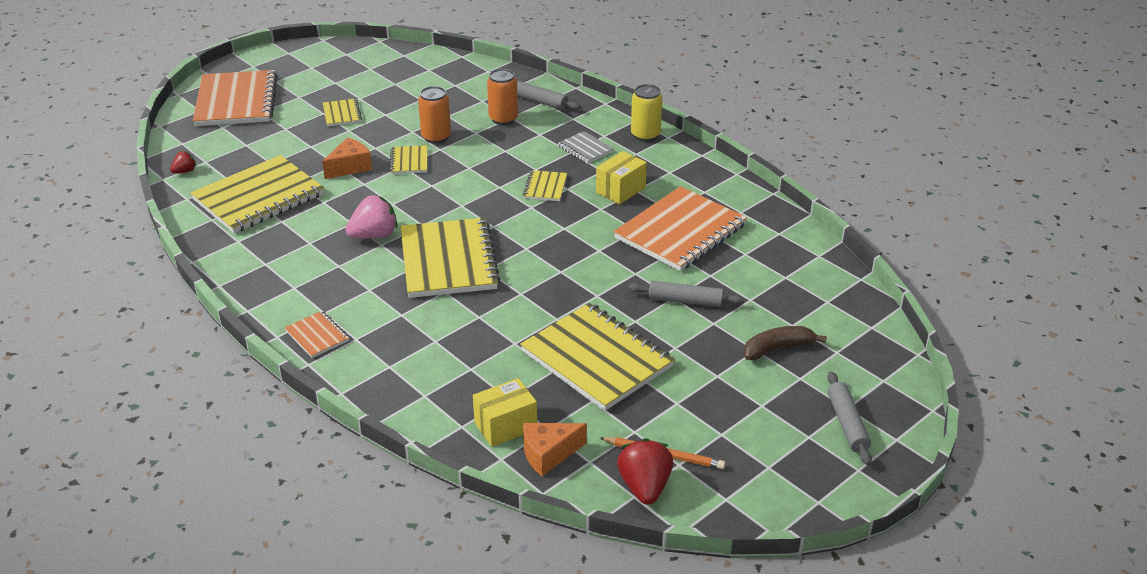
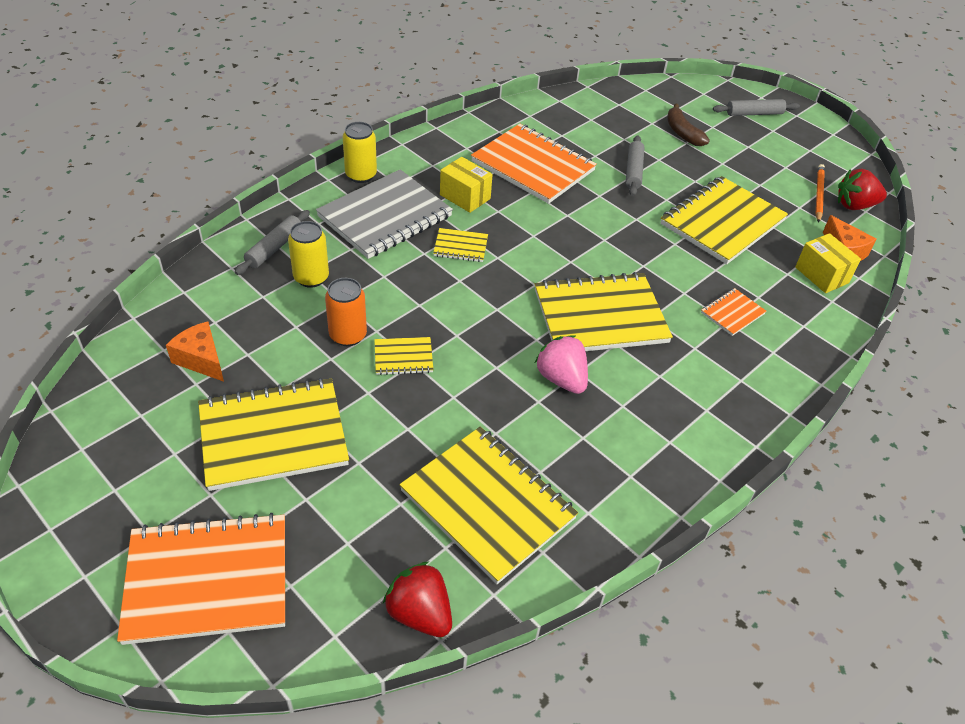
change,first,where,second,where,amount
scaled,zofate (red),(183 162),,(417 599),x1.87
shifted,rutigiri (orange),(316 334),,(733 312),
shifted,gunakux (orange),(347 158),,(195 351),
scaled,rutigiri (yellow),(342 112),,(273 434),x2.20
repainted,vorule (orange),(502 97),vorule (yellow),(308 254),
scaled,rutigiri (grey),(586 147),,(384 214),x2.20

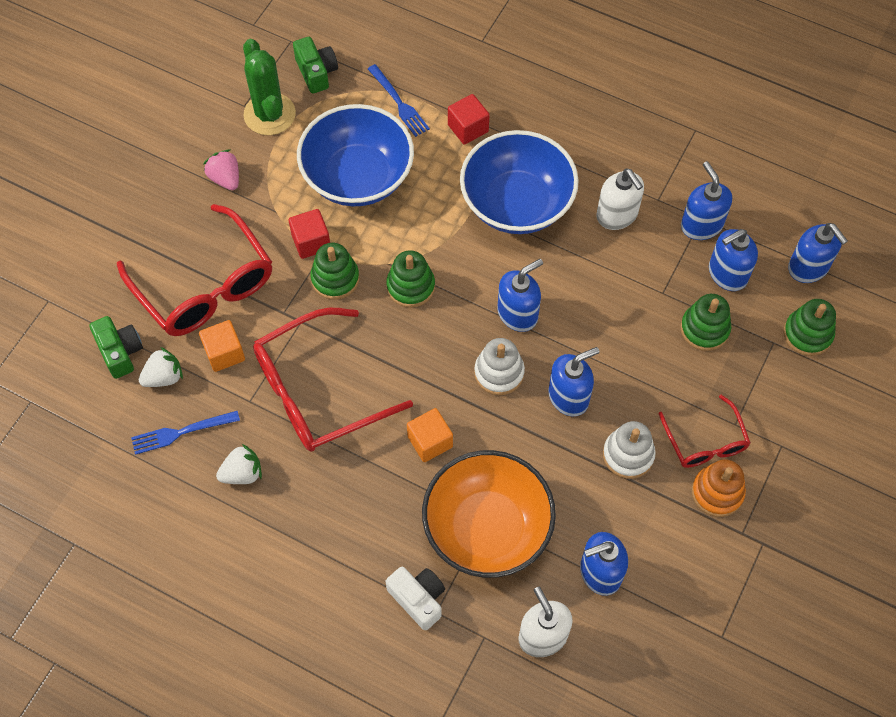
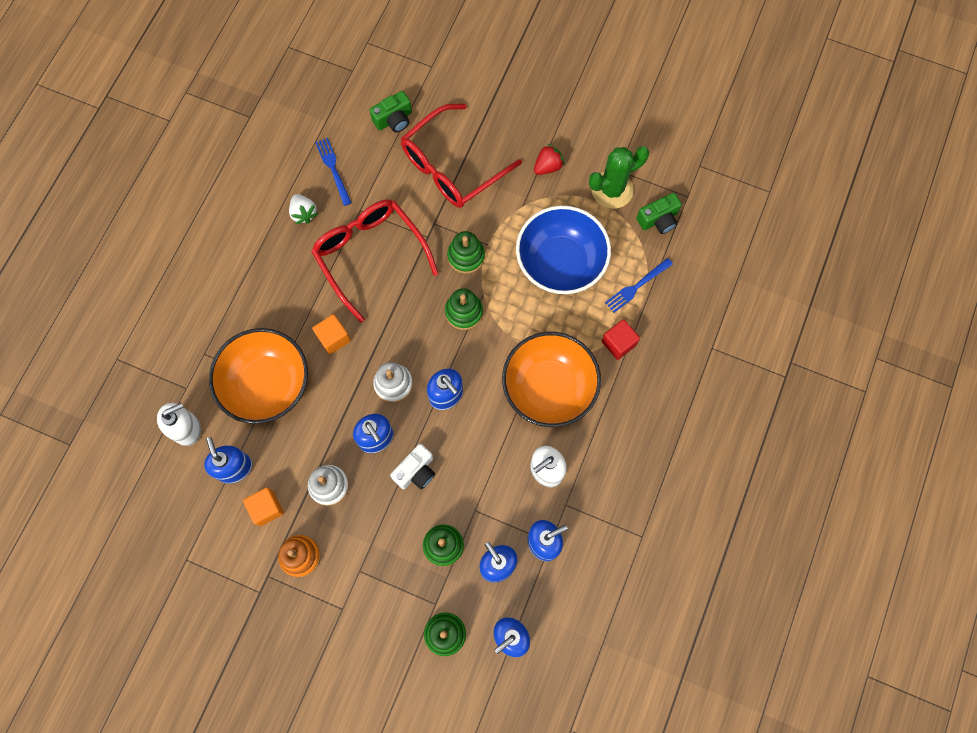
change,first,where,second,where,amount
gone,zofate (white),(161 367),,,
shifted,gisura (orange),(222 346),,(263 506),
repainted,zofate (pink),(221 169),zofate (red),(549 159),
gone,gisura (red),(309 234),,,
shifted,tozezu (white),(415 598),,(412 466),
repainted,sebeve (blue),(519 182),sebeve (orange),(551 379),
gone,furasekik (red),(705 431),,,

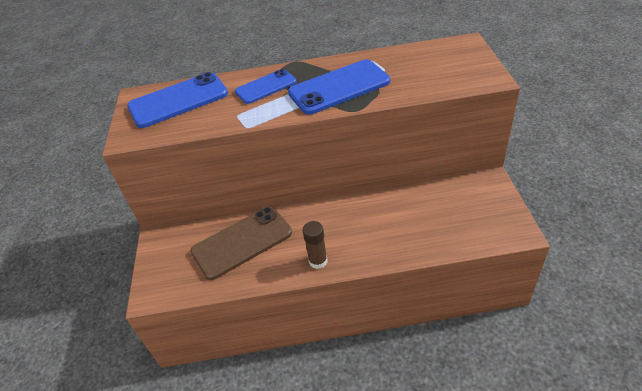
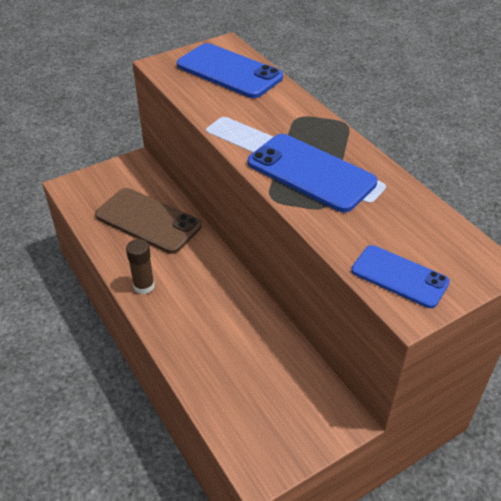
change,first,where,second,where,amount
shifted,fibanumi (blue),(266 86),,(400 276),

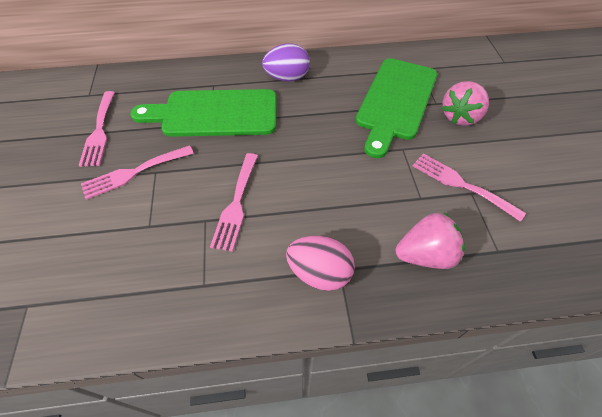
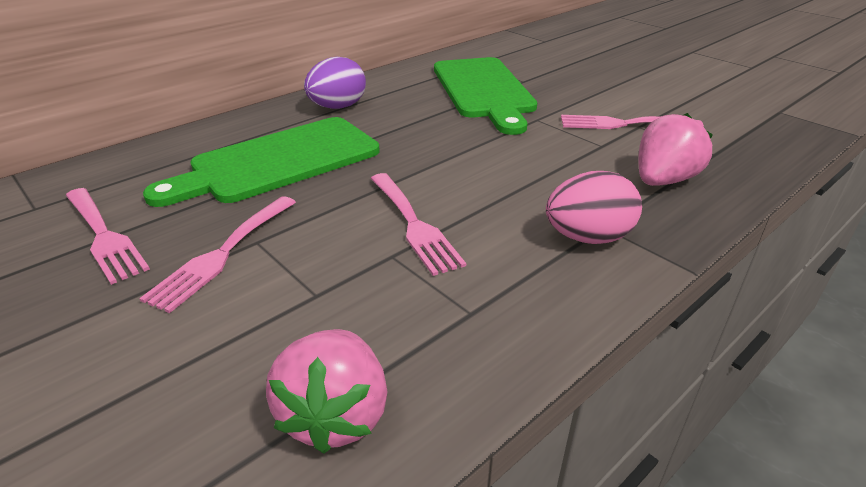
change,first,where,second,where,amount
shifted,zofate (pink),(465 103),,(327 391),

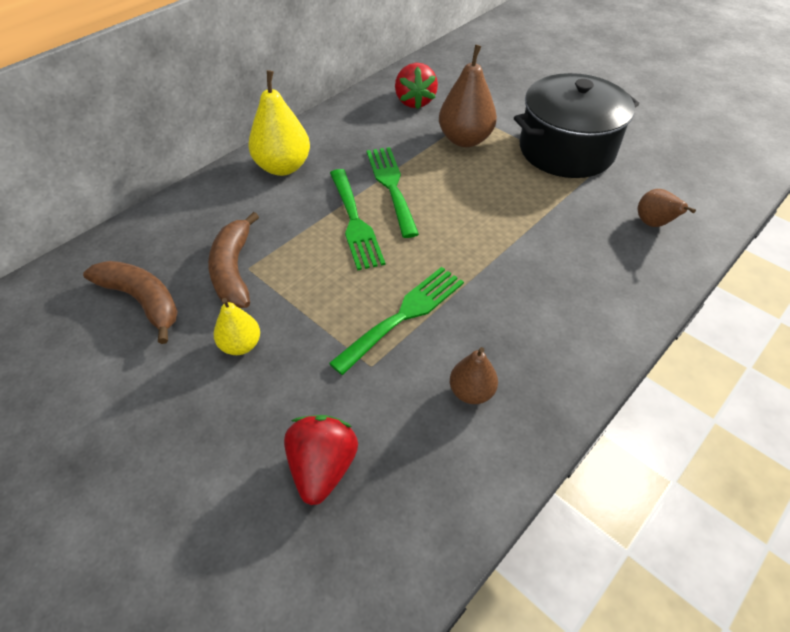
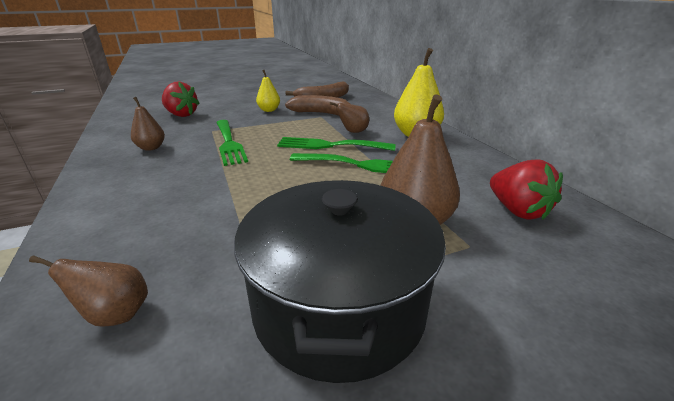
change,first,where,second,where,amount
rotated,zofate (red),(416 86),,(526 189),135 degrees counterclockwise
new,,,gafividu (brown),(349 117),

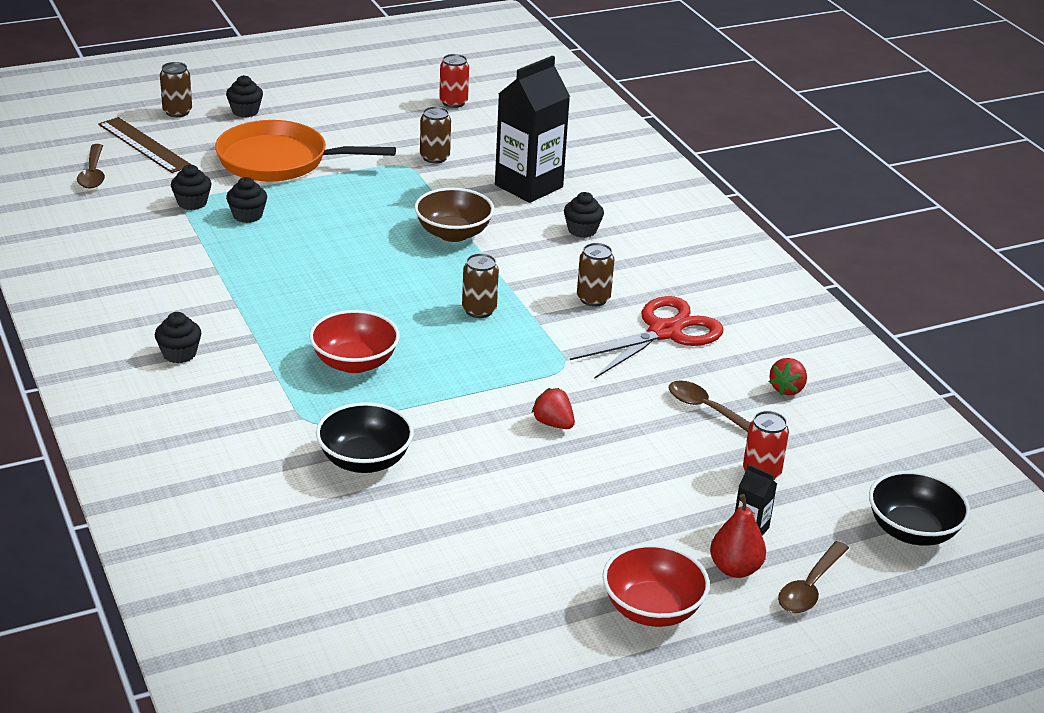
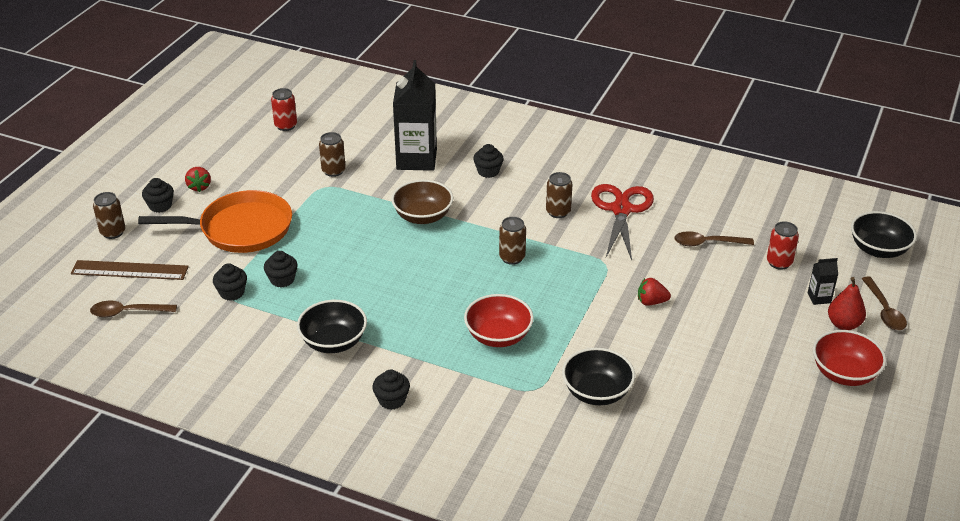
change,first,where,second,where,amount
rotated,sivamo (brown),(91 166),,(133 309),135 degrees clockwise
rotated,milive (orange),(305 151),,(215 221),150 degrees counterclockwise
shifted,zofate (red),(788 376),,(198 179),
new,,,sebeve (black),(332 326),

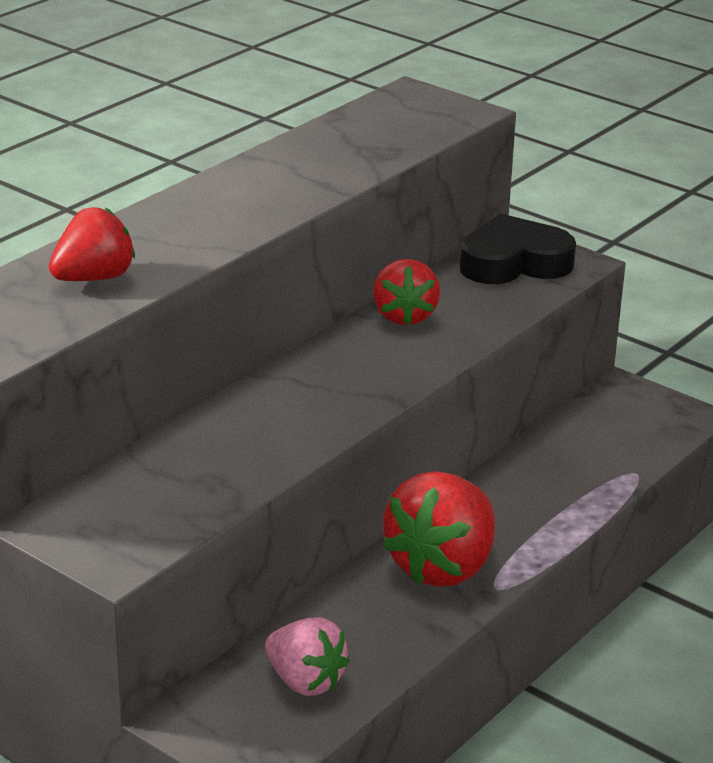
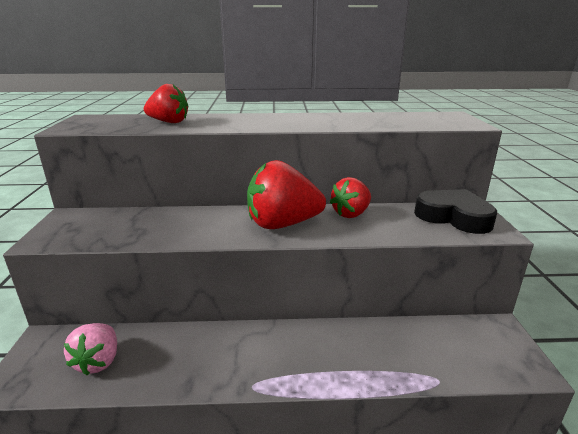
change,first,where,second,where,amount
shifted,zofate (red),(438 529),,(286 194),

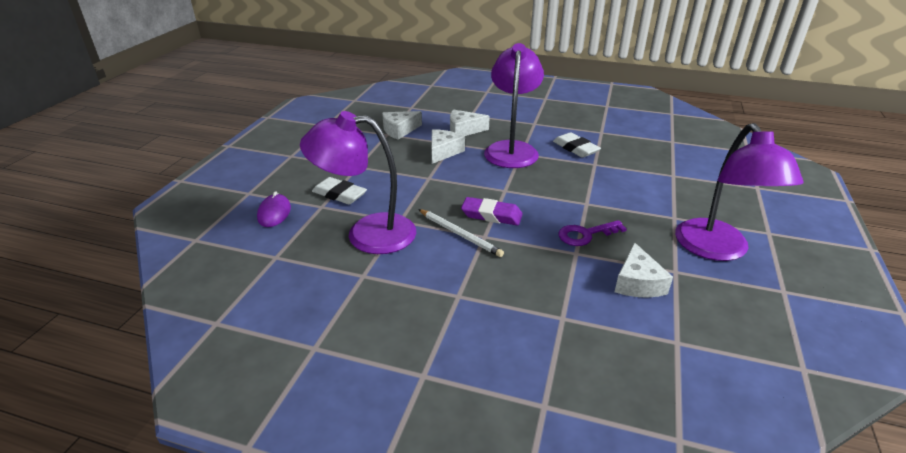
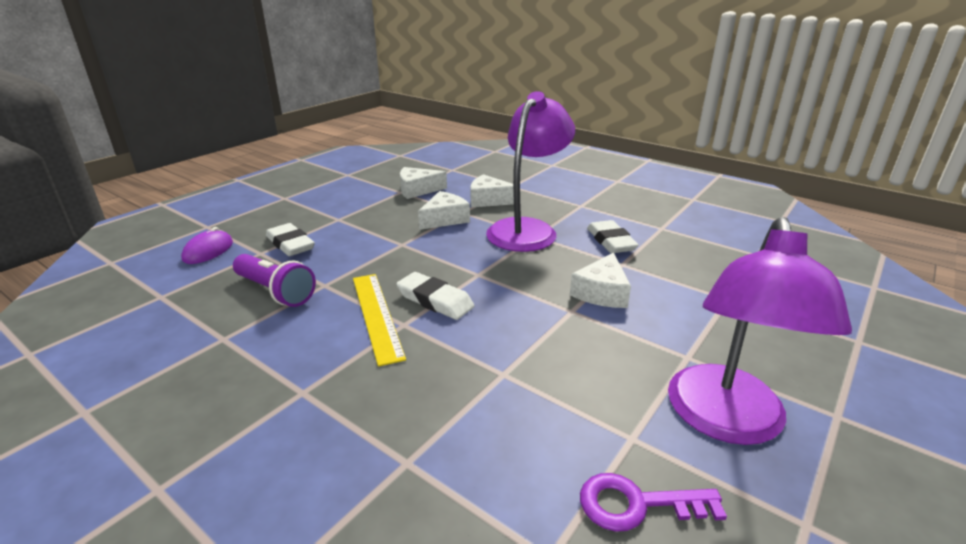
change,first,where,second,where,amount
swapped,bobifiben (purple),(358 182),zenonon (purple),(274 280),
swapped,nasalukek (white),(461 233),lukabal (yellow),(379 320),
repainted,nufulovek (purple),(492 211),nufulovek (white),(435 296),
shifted,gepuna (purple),(592 233),,(653 502),
shifted,gunakux (white),(644 270),,(600 280),

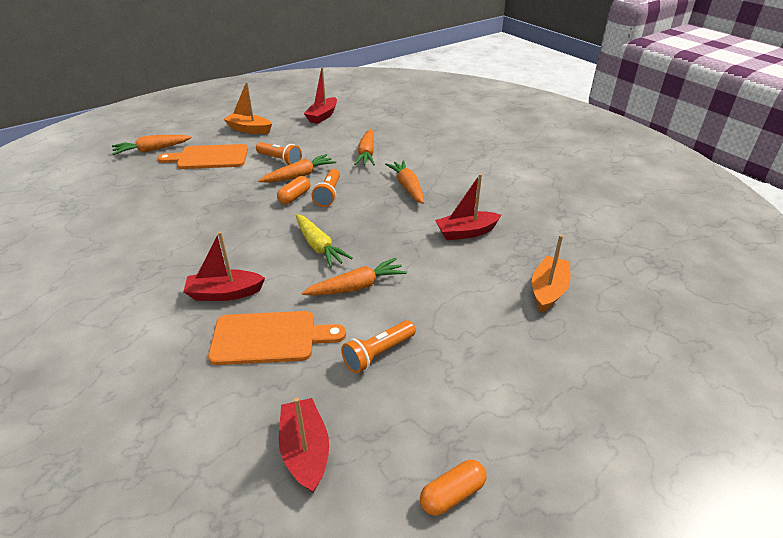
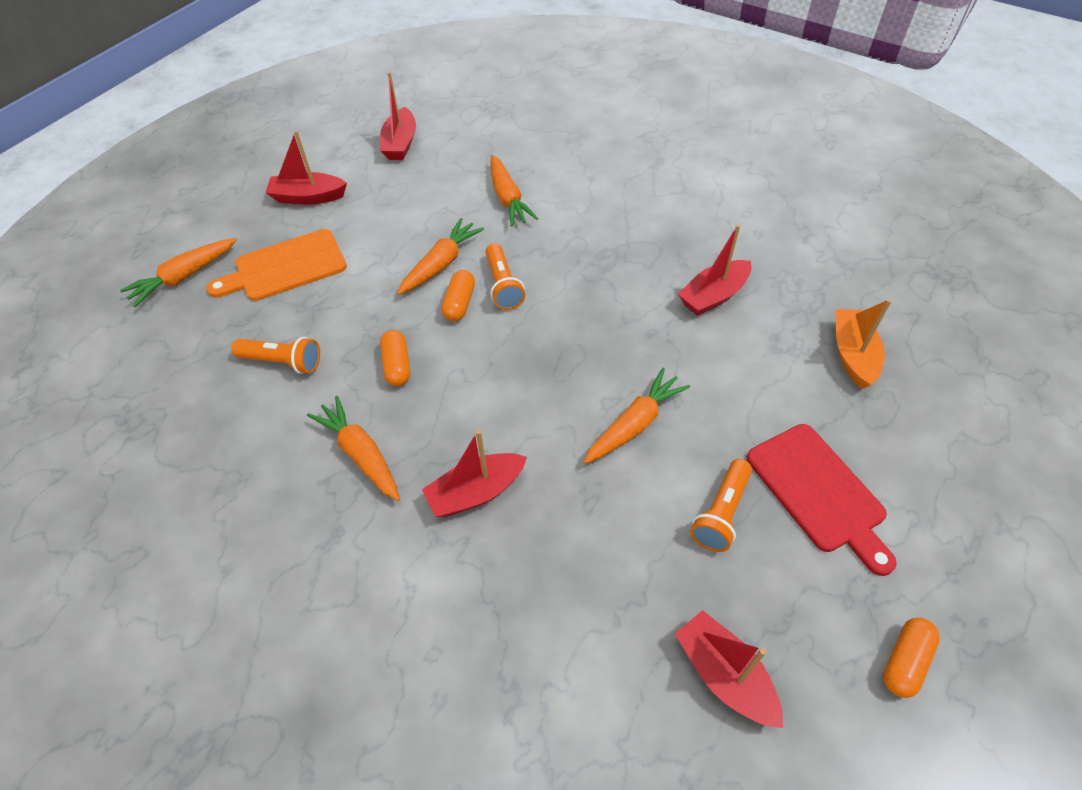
change,first,where,second,where,amount
gone,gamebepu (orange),(277 338),,,
repainted,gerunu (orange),(248 108),gerunu (red),(306 167),
shifted,zenonon (orange),(279 153),,(276 355),
gone,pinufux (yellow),(324 241),,,
shifted,pinufux (orange),(404 182),,(353 448),
new,,,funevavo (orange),(395 358),
new,,,gamebepu (red),(822 500),

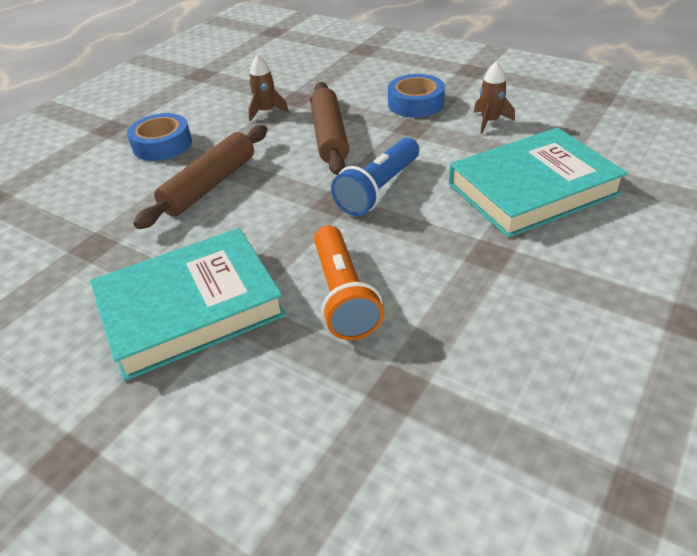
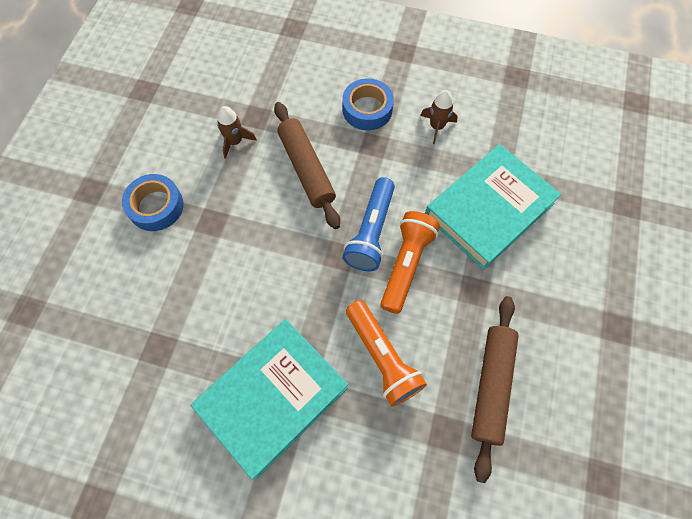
change,first,where,second,where,amount
shifted,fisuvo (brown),(201 177),,(495 389),
new,,,zenonon (orange),(410 262),

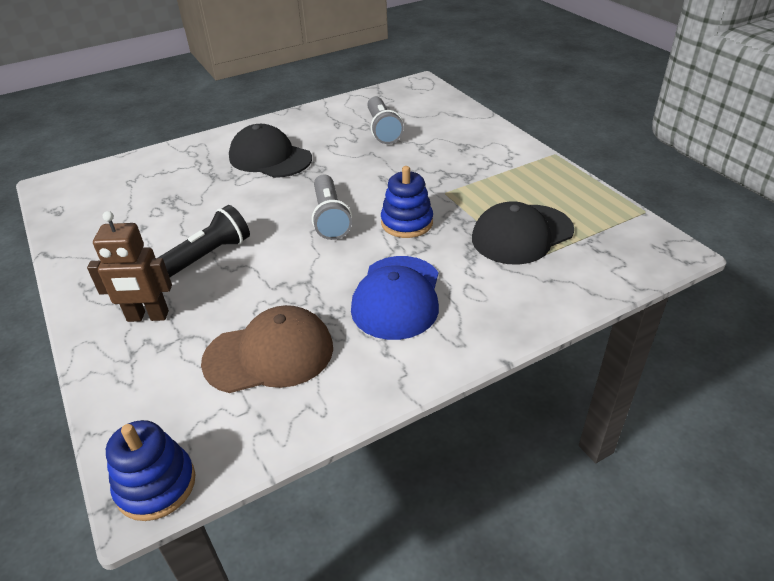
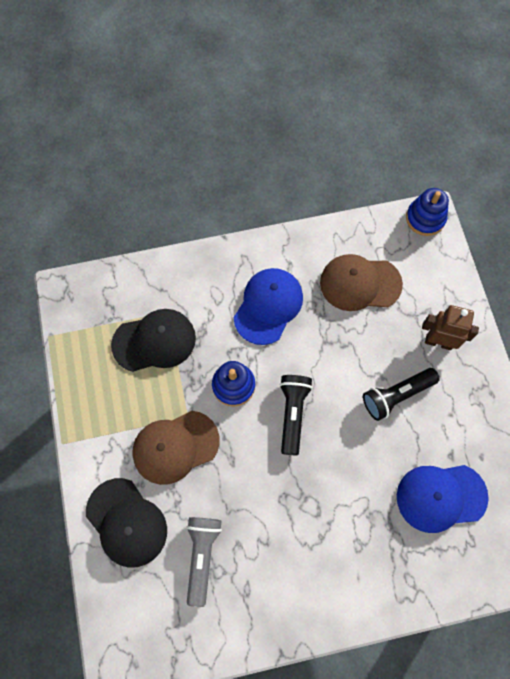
change,first,where,second,where,amount
shifted,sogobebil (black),(270 151),,(126 523),
repainted,zenonon (grey),(332 207),zenonon (black),(296 415),
new,,,sogobebil (brown),(175 448),
new,,,sogobebil (blue),(443 499),

